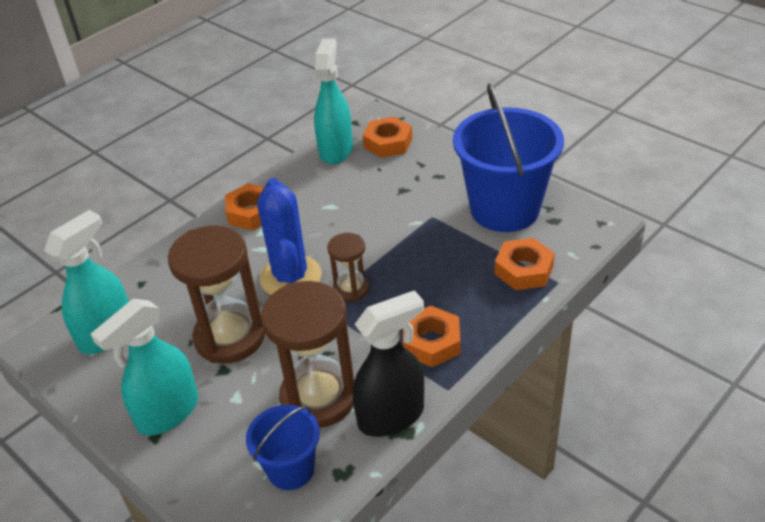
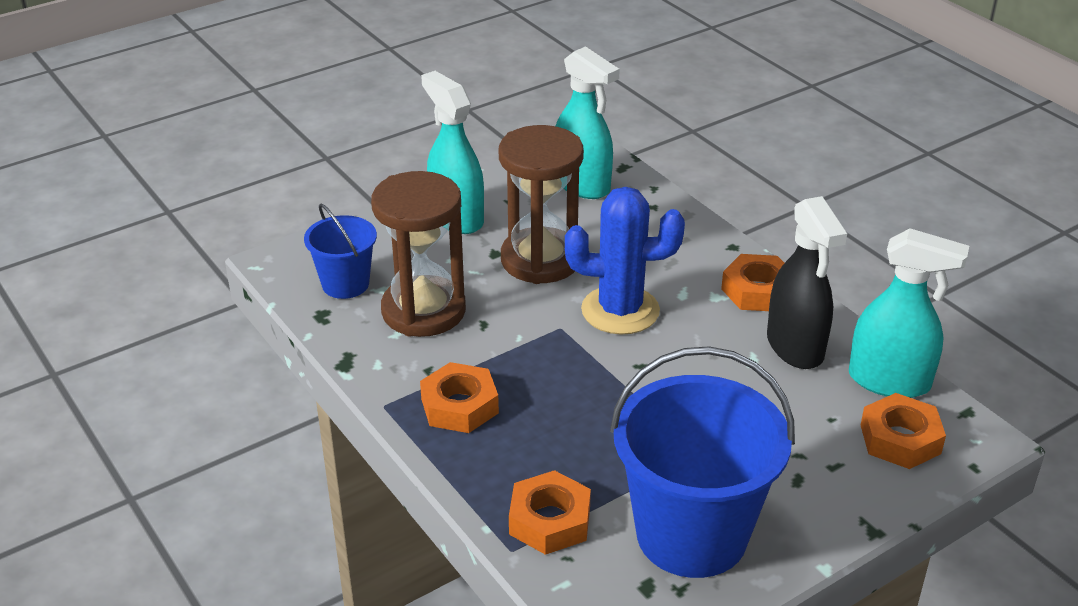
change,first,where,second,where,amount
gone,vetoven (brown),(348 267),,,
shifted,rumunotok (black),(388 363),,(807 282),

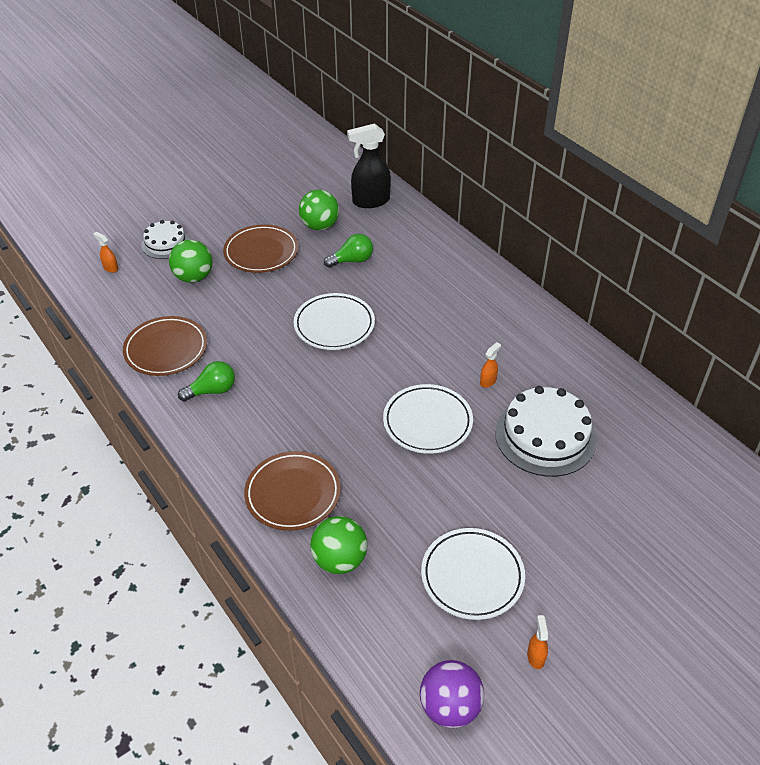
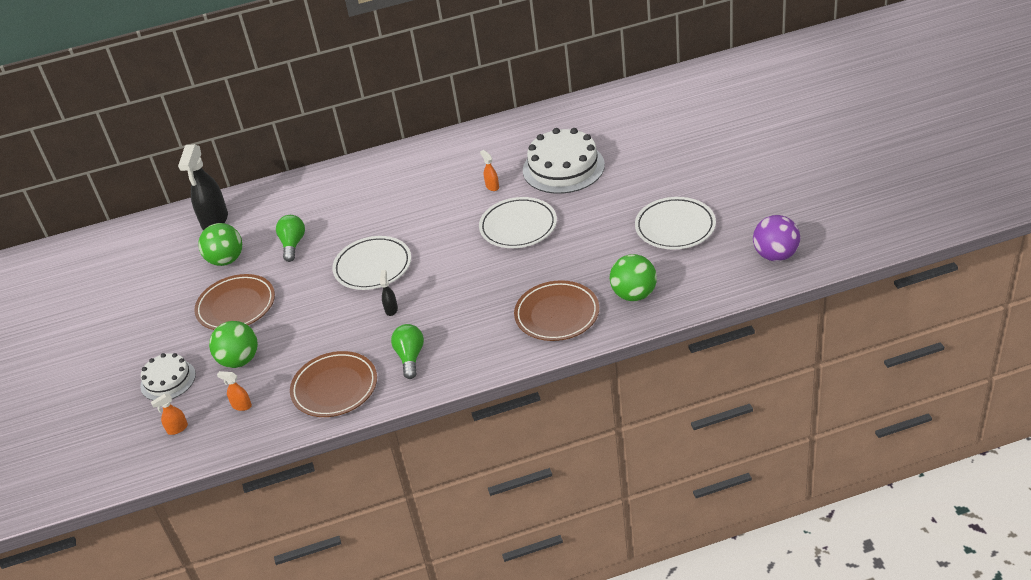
change,first,where,second,where,amount
shifted,rumunotok (orange),(537 642),,(234 391),
new,,,rumunotok (black),(389 293),

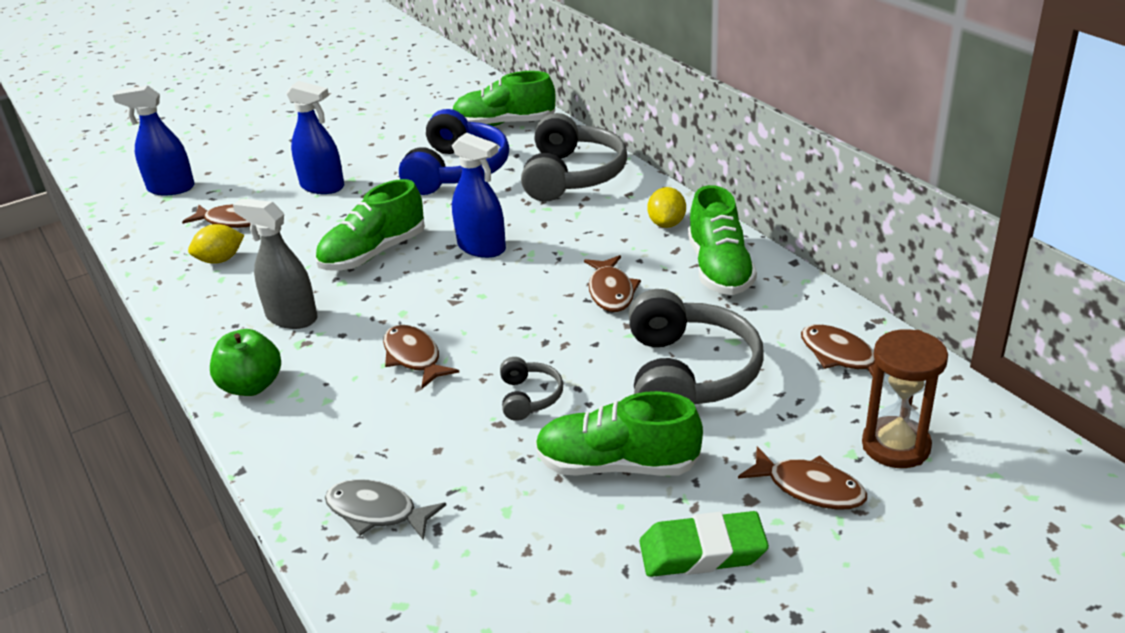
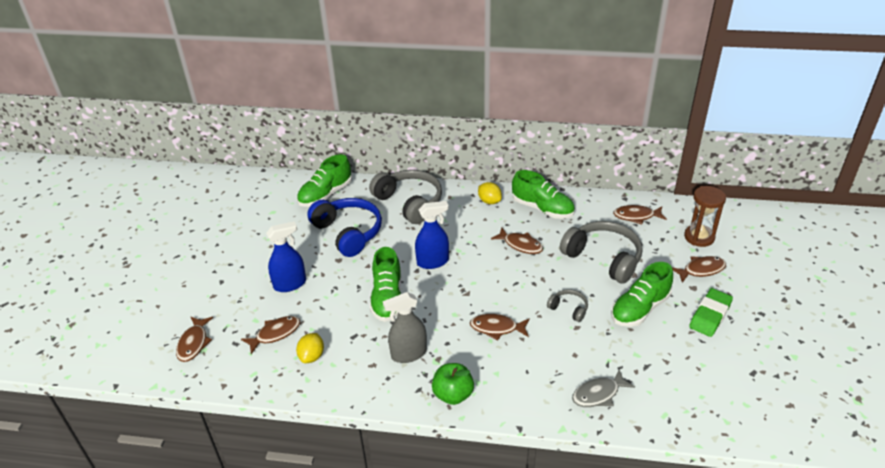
change,first,where,second,where,amount
swapped,rumunotok (blue),(154 140),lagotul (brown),(194 339),

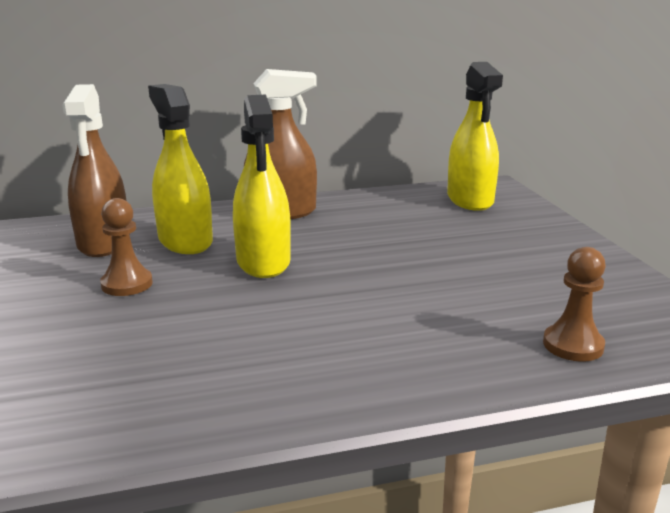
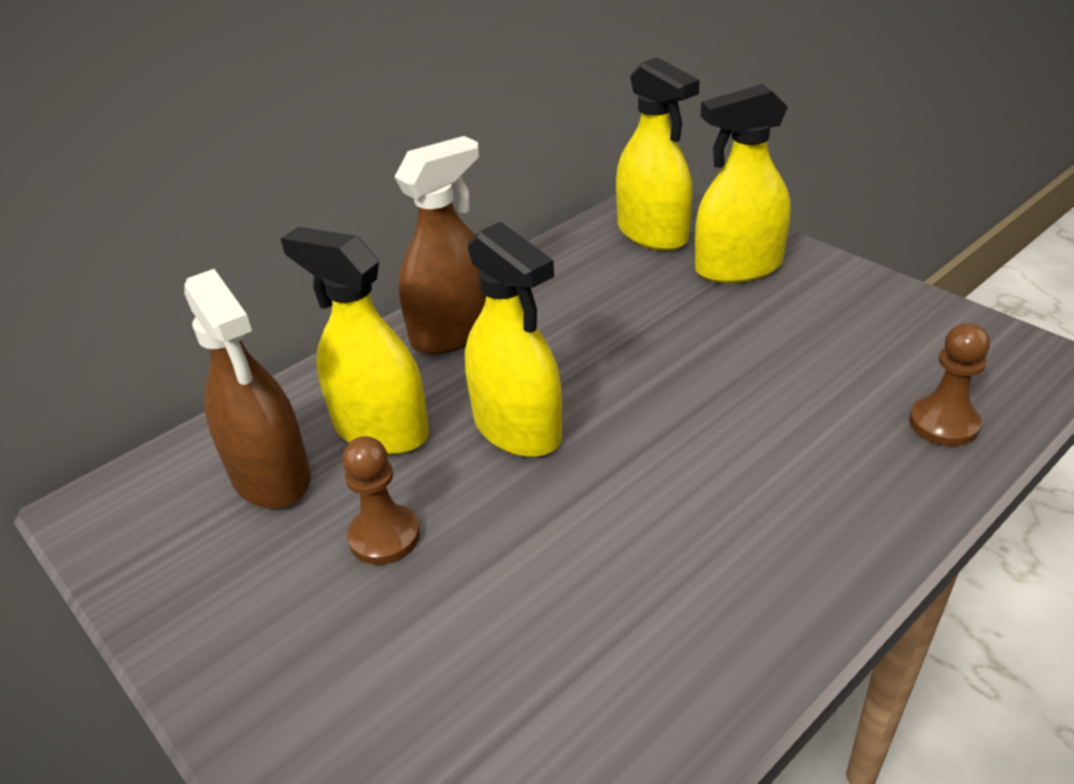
change,first,where,second,where,amount
new,,,rumunotok (yellow),(742 183),

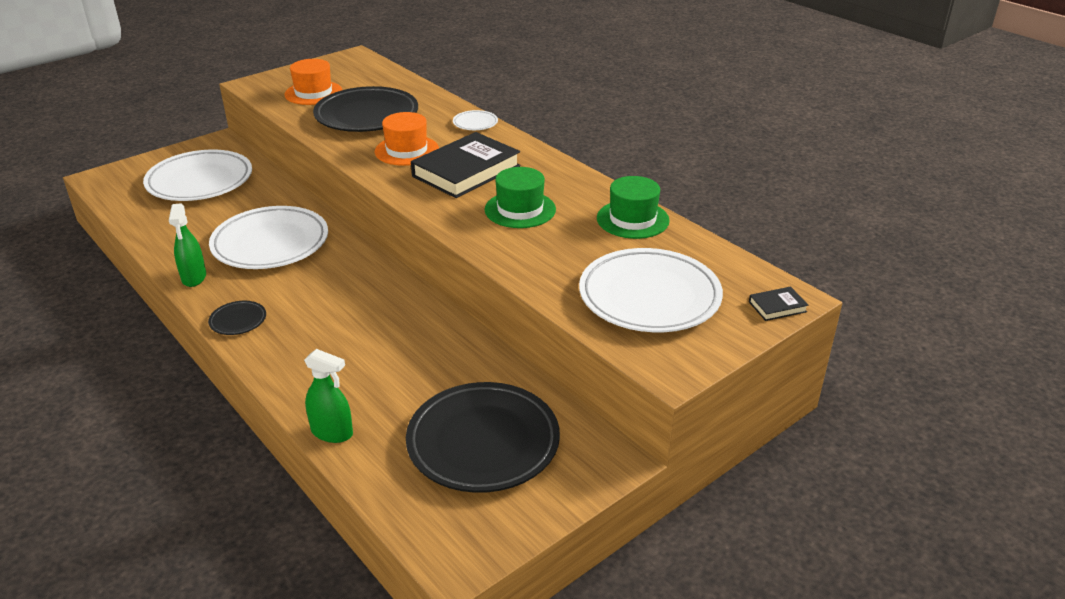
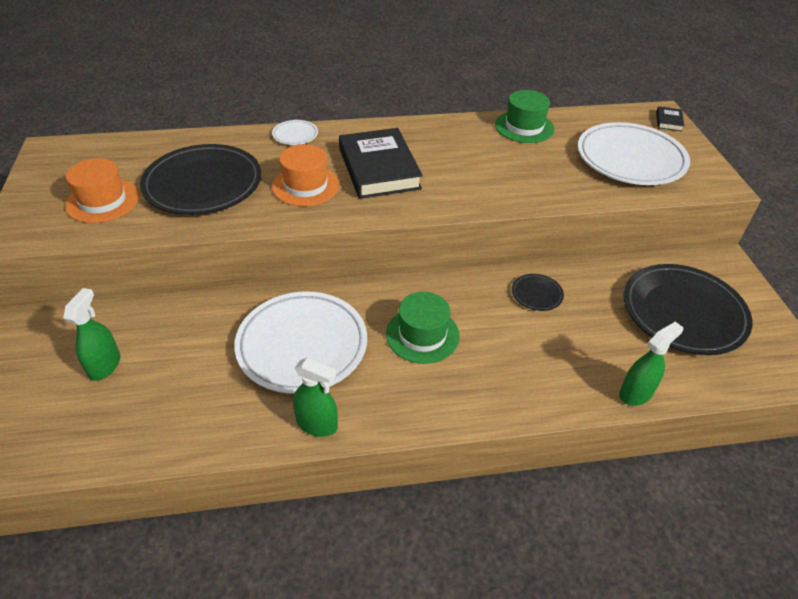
change,first,where,second,where,amount
swapped,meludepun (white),(197 175),rumunotok (green),(91 334),
shifted,meludepun (black),(237 318),,(538 292),
shifted,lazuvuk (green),(520 197),,(423 328),

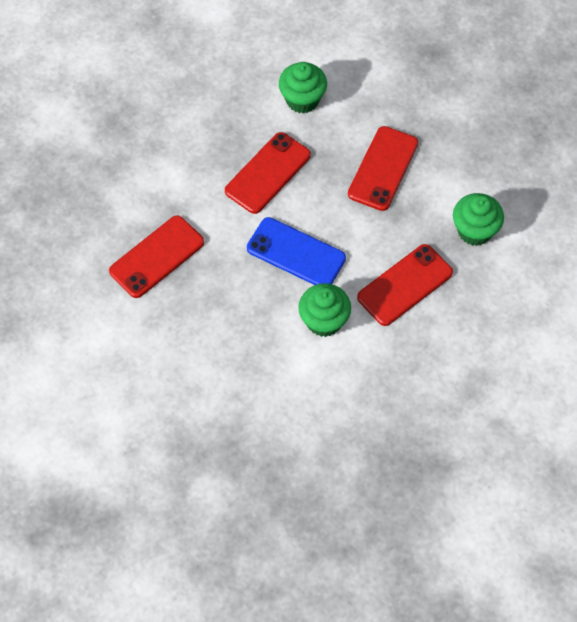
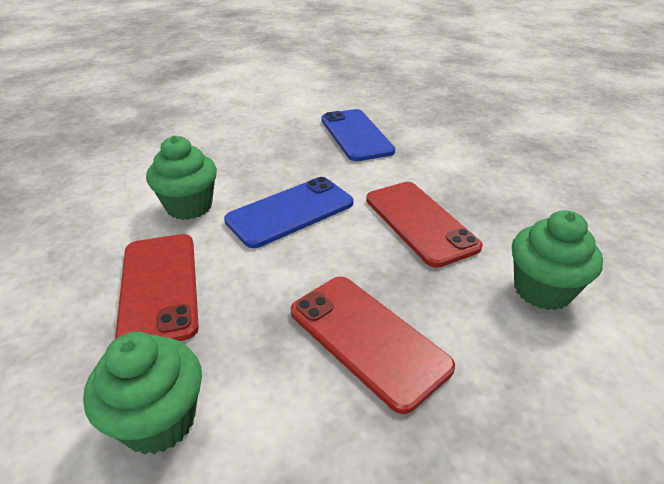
change,first,where,second,where,amount
repainted,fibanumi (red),(156 256),fibanumi (blue),(358 135),

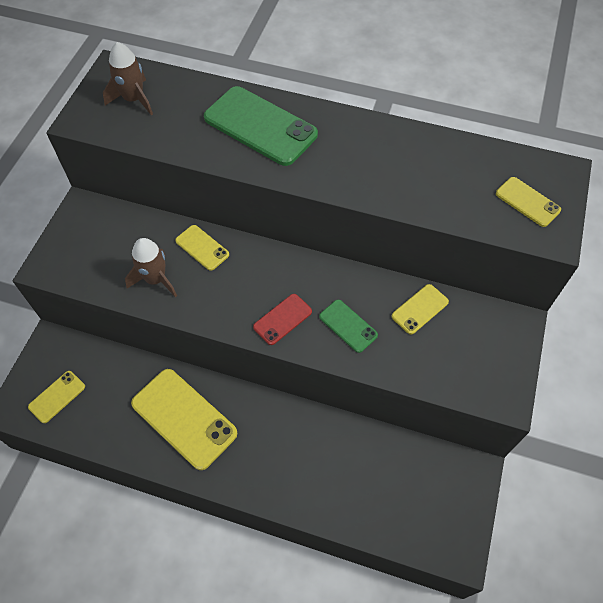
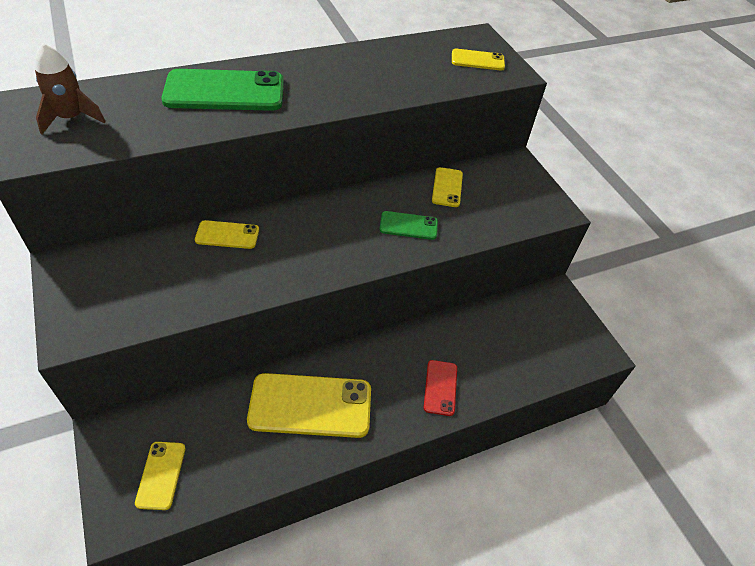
change,first,where,second,where,amount
gone,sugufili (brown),(151 267),,,
shifted,fibanumi (red),(282 319),,(440 388),

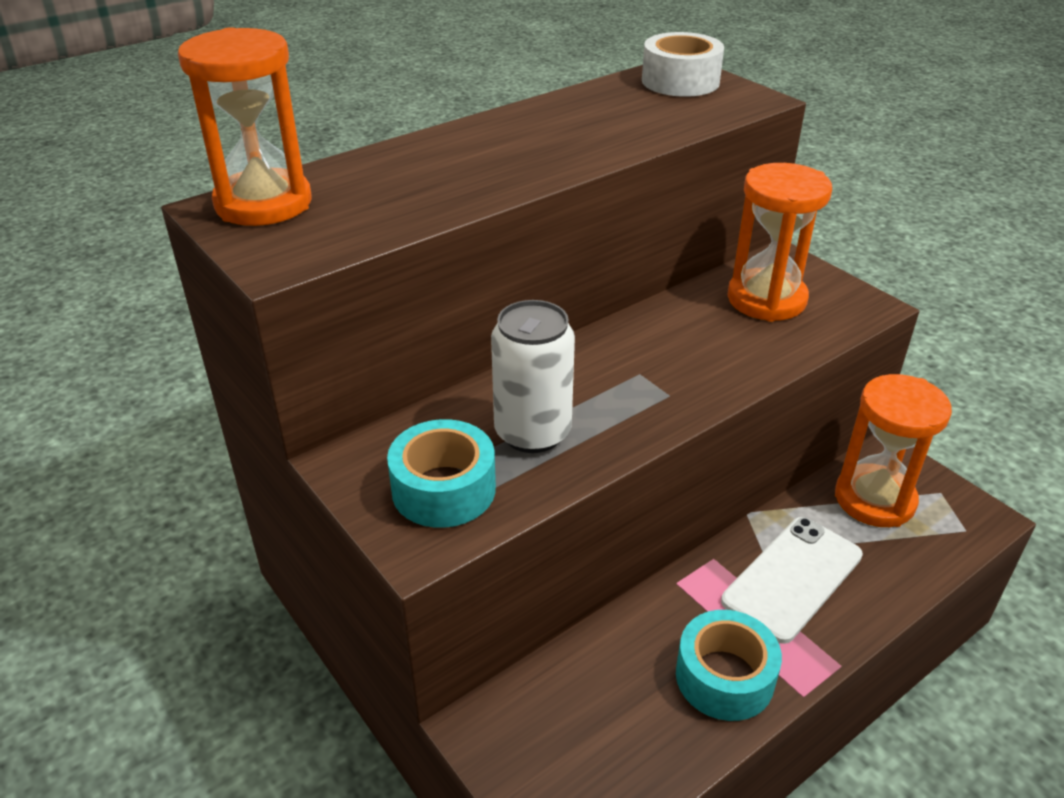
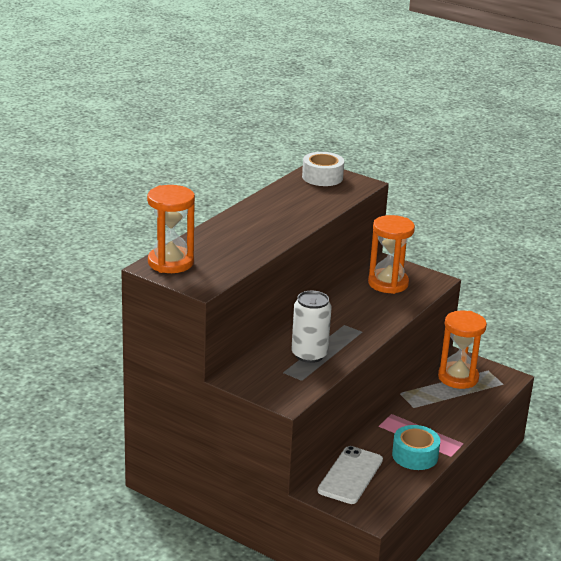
change,first,where,second,where,amount
gone,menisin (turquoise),(441 473),,,
shifted,fibanumi (white),(792 580),,(350 475),

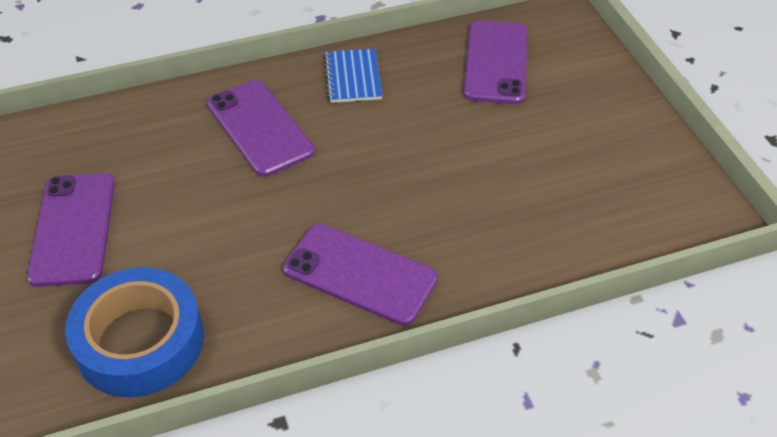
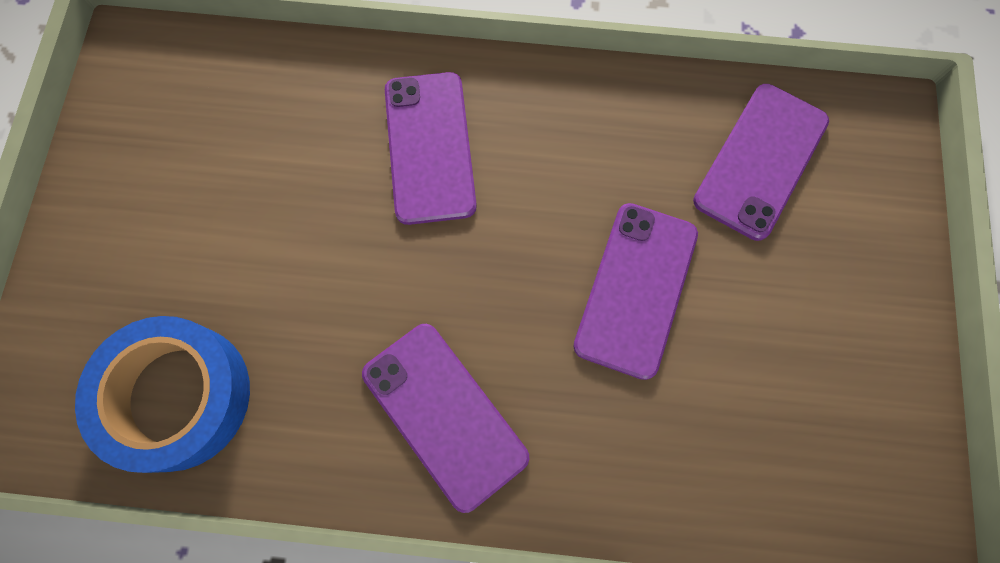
change,first,where,second,where,amount
shifted,fibanumi (purple),(71 230),,(635 291),
gone,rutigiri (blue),(353 75),,,

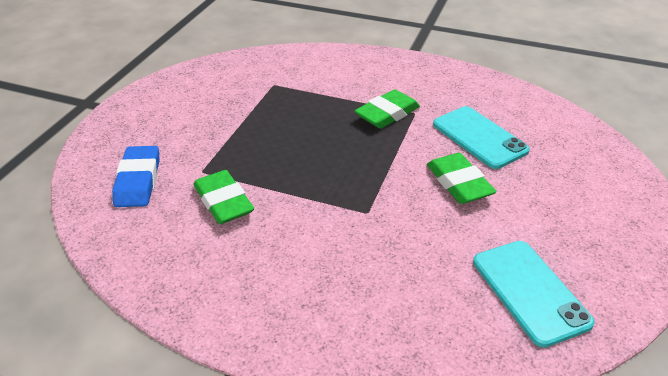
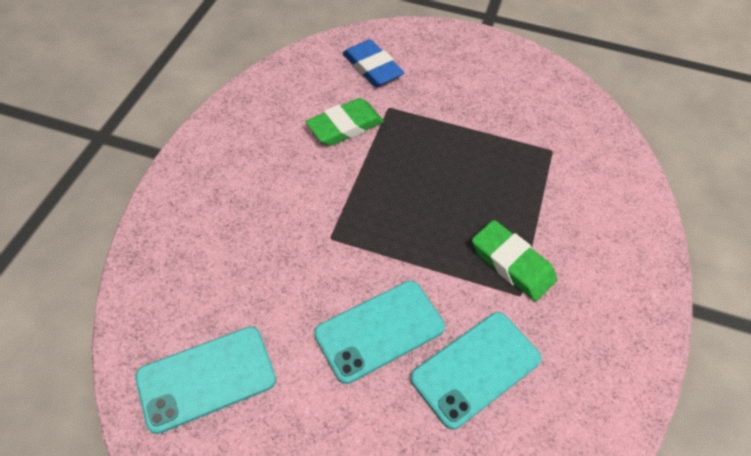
change,first,where,second,where,amount
rotated,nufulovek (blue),(135 176),,(373 63),60 degrees clockwise
swapped,nufulovek (green),(461 178),fibanumi (turquoise),(379 332),

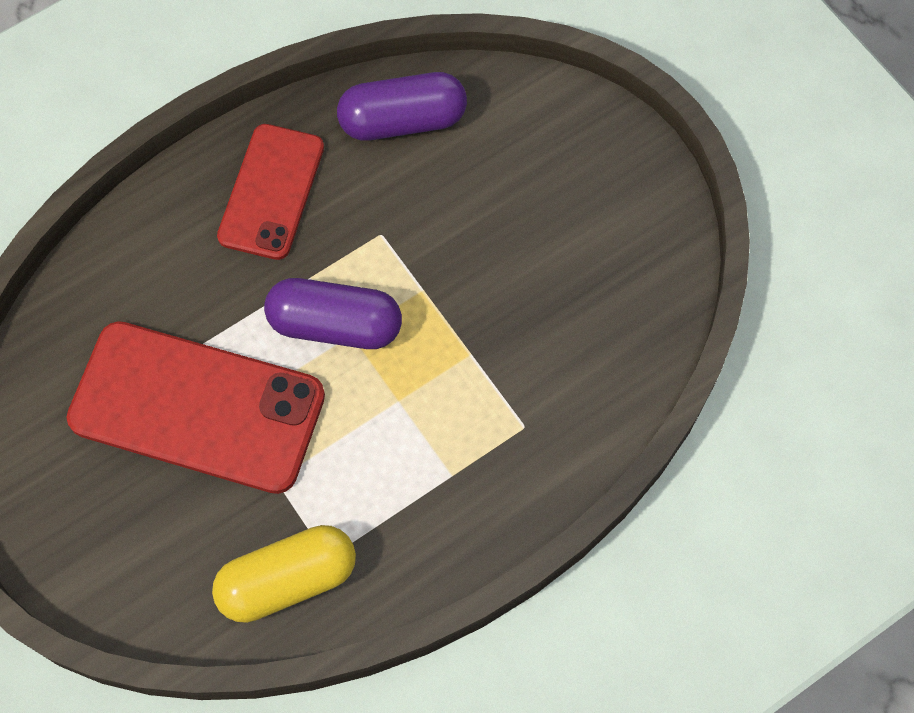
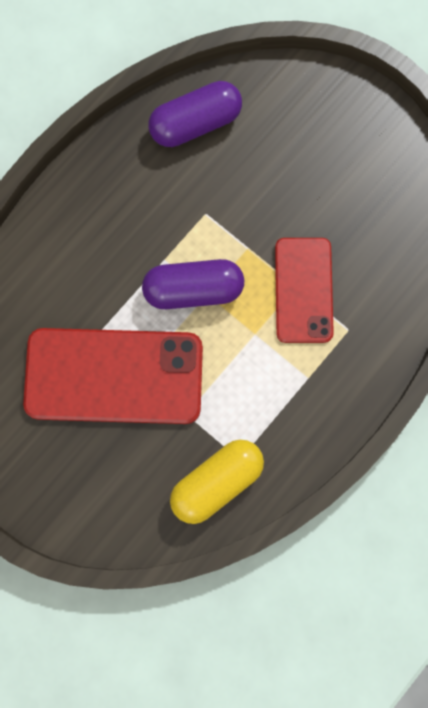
change,first,where,second,where,amount
shifted,fibanumi (red),(270 192),,(304 290),

